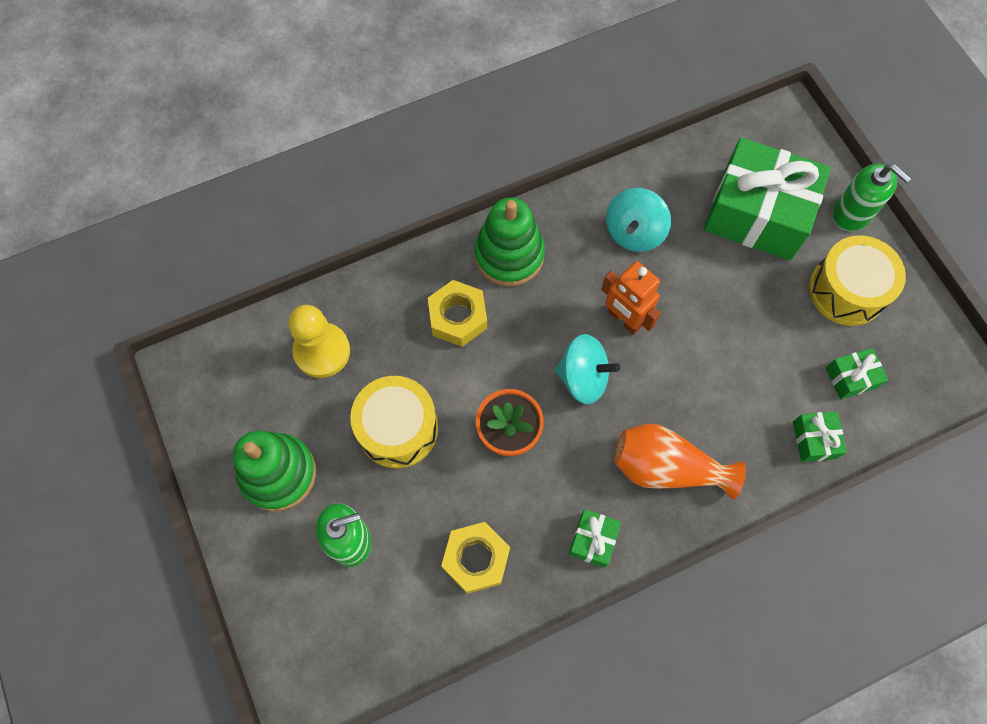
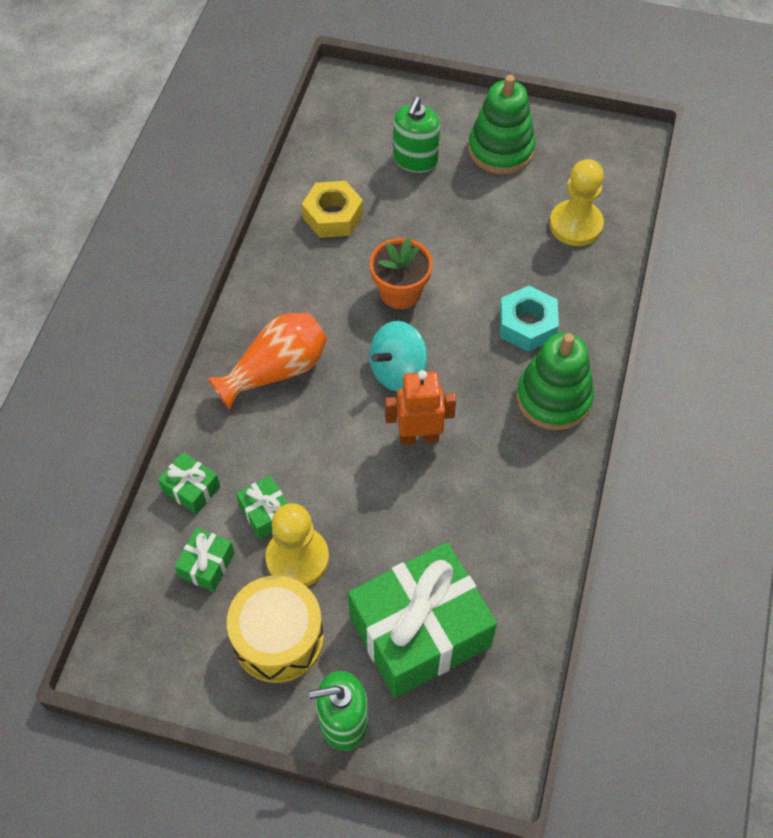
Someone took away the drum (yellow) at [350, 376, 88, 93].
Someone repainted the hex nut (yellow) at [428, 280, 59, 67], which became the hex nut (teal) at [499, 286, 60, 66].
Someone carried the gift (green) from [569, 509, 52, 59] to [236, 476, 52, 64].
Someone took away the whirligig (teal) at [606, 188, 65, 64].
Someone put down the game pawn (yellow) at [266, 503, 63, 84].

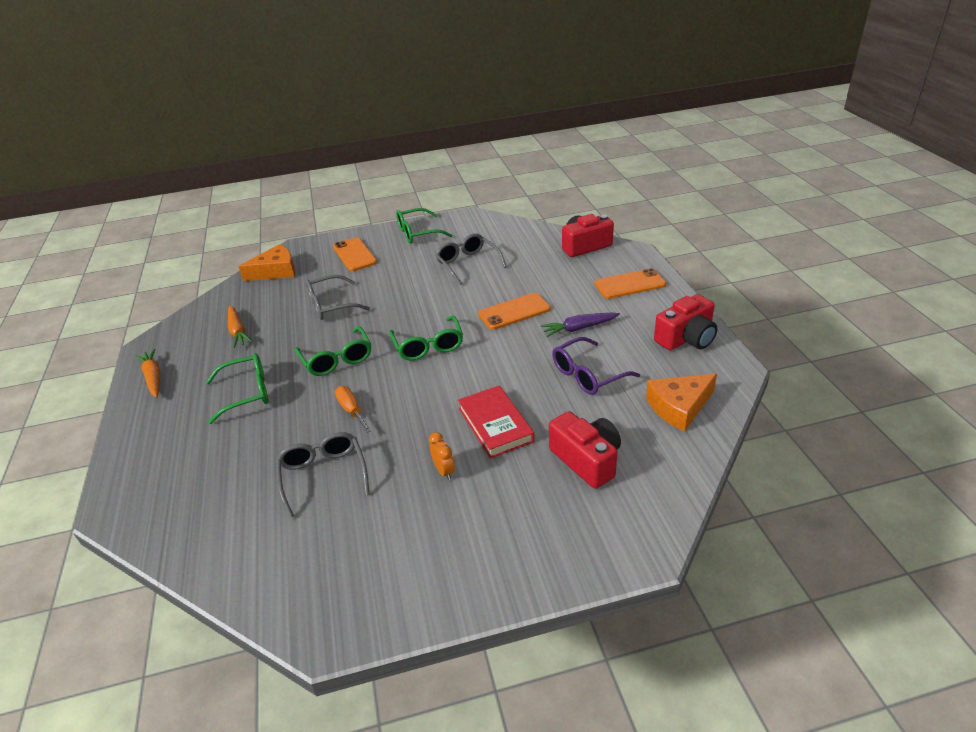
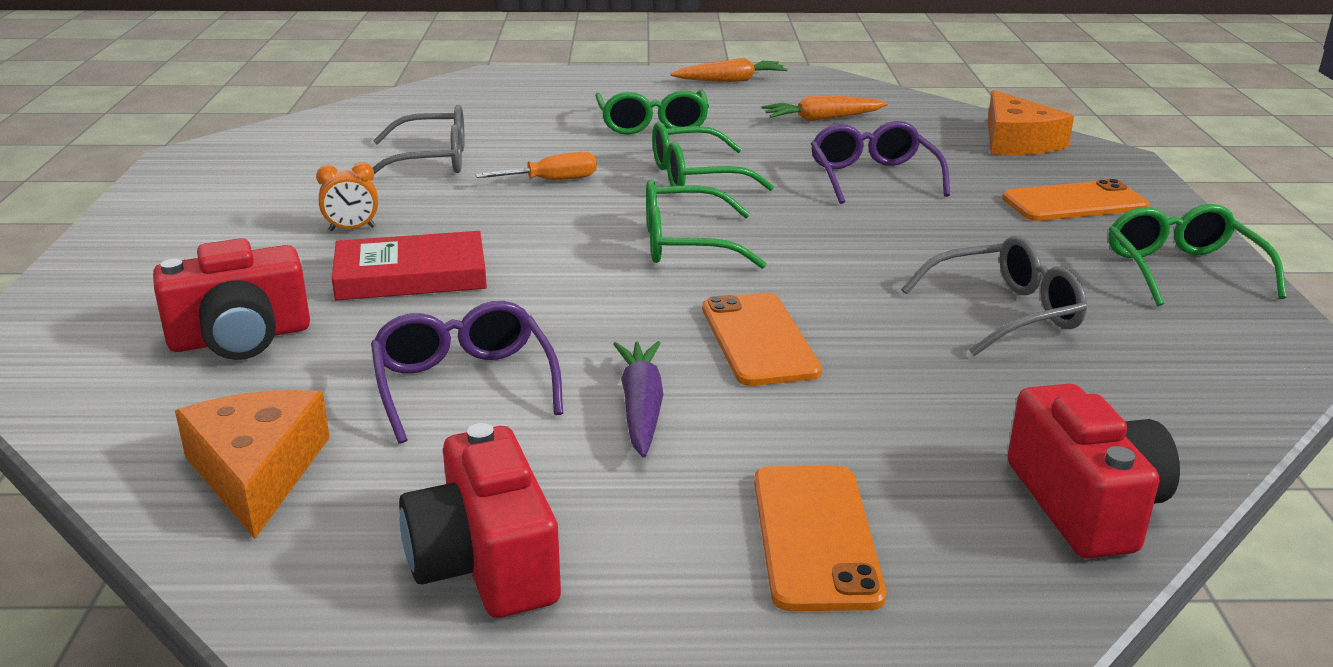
Someone repainted the eyeglasses (grey) at [305, 275, 65, 45], which became the eyeglasses (royal purple) at [811, 121, 139, 83].

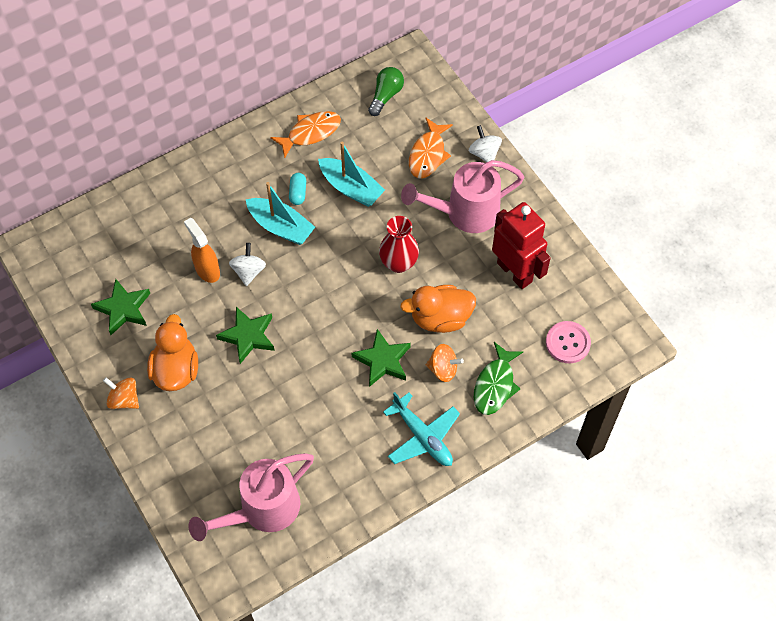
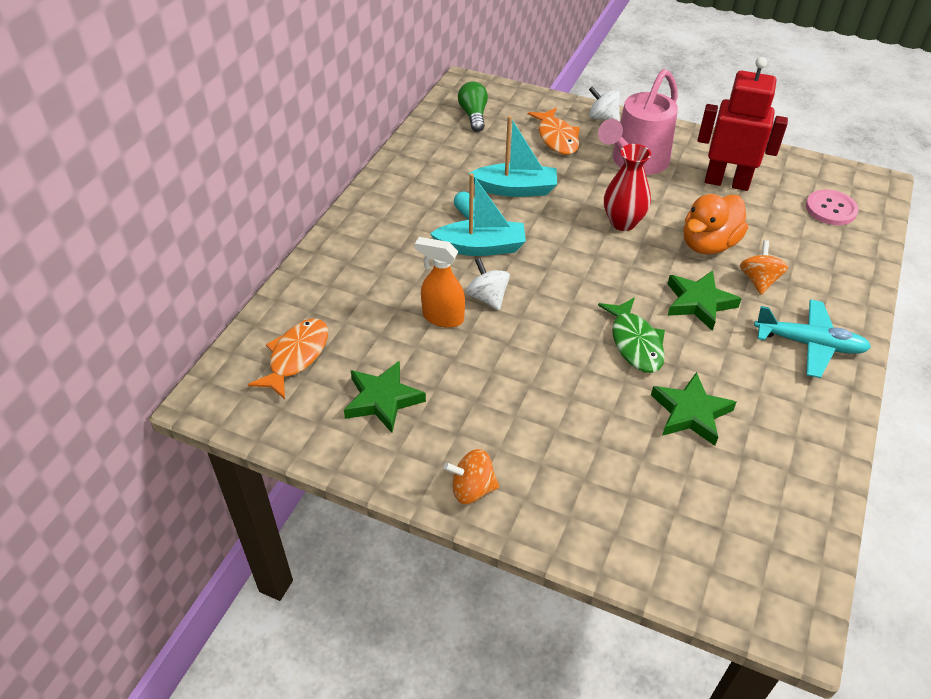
Someone took away the rubber duck (orange) at [147, 314, 51, 77].
Someone took away the watering can (rosy) at [188, 453, 126, 88].
Someone carried the star (green) from [216, 307, 59, 57] to [651, 372, 86, 74].
Someone carried the toy fish (orange) from [270, 111, 71, 47] to [248, 318, 80, 81].
Someone rotated the whirligig (orange) at [426, 344, 38, 38] by 60 degrees counterclockwise.
Someone carried the toy fish (green) from [474, 342, 49, 73] to [598, 297, 67, 76].

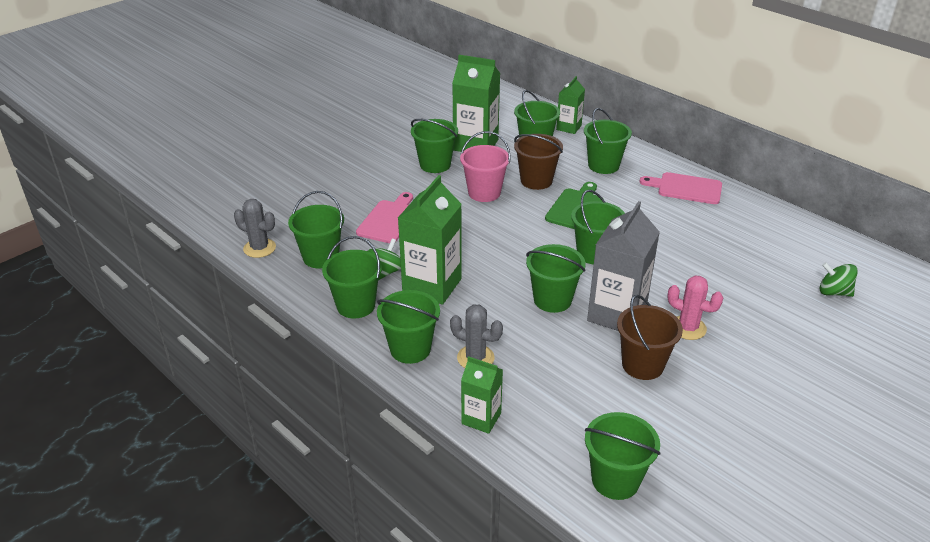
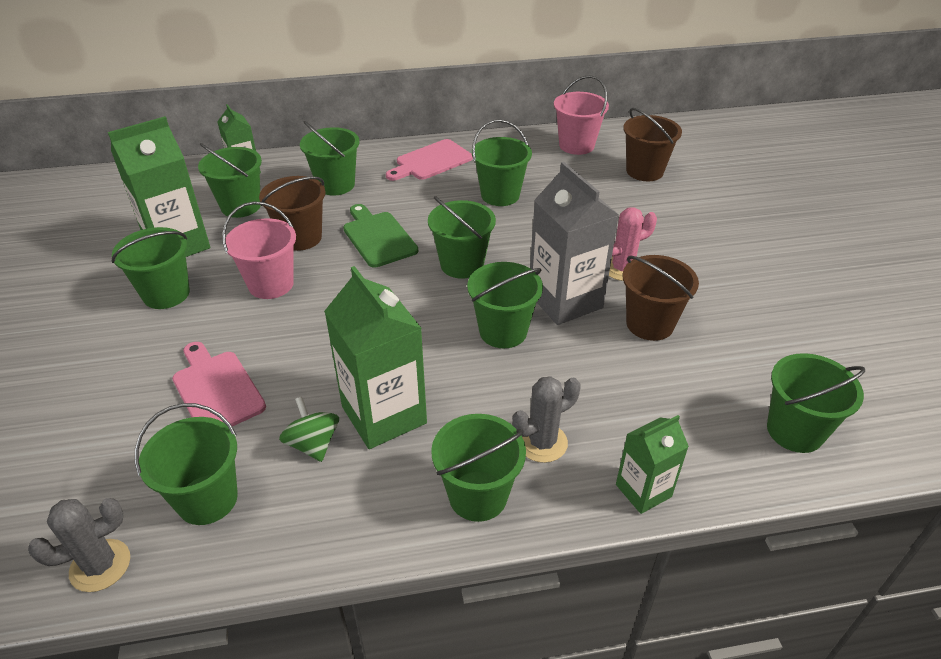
Someone carried the sand bucket (green) from [322, 236, 60, 82] to [472, 119, 60, 87].
Someone swapped the whirligig (green) at [820, 262, 38, 35] for the sand bucket (brown) at [623, 108, 59, 73].
Someone put down the sand bucket (rosy) at [554, 75, 55, 80].

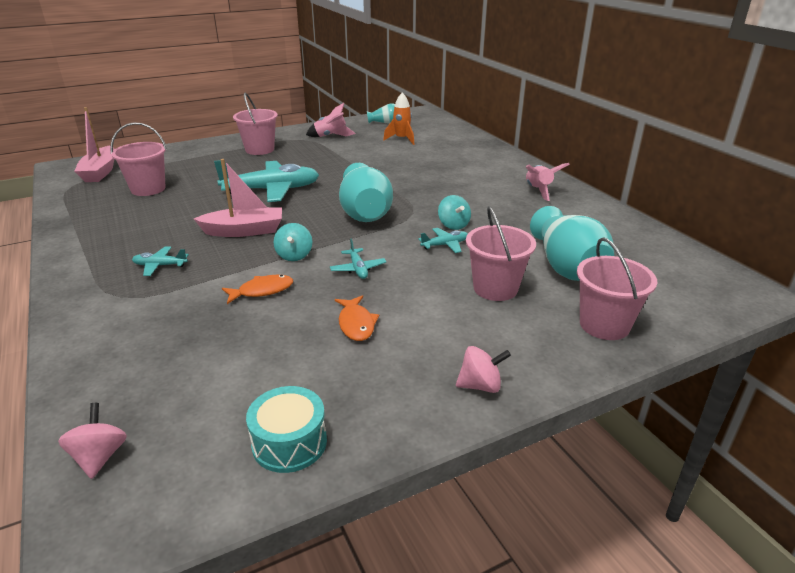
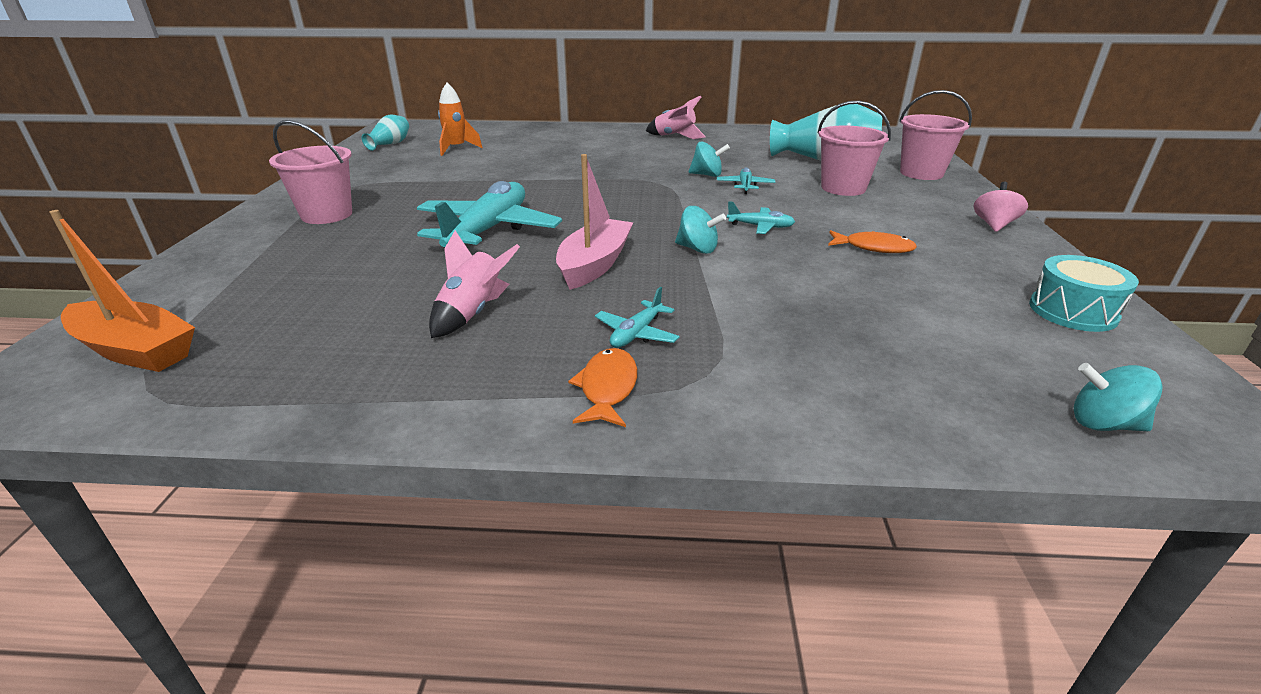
Someone repainted the whirligig (rosy) at [58, 403, 69, 76], which became the whirligig (teal) at [1074, 363, 89, 68].
Someone repainted the boat (rosy) at [74, 107, 41, 75], which became the boat (orange) at [50, 210, 145, 162].
Someone took away the sand bucket (rosy) at [110, 122, 57, 74].
Someone carried the toy fish (orange) from [222, 275, 71, 29] to [568, 348, 69, 79].
Someone carried the rocket (rosy) from [306, 103, 50, 34] to [429, 230, 91, 108].
Someone took away the flower vase (teal) at [339, 163, 54, 59].

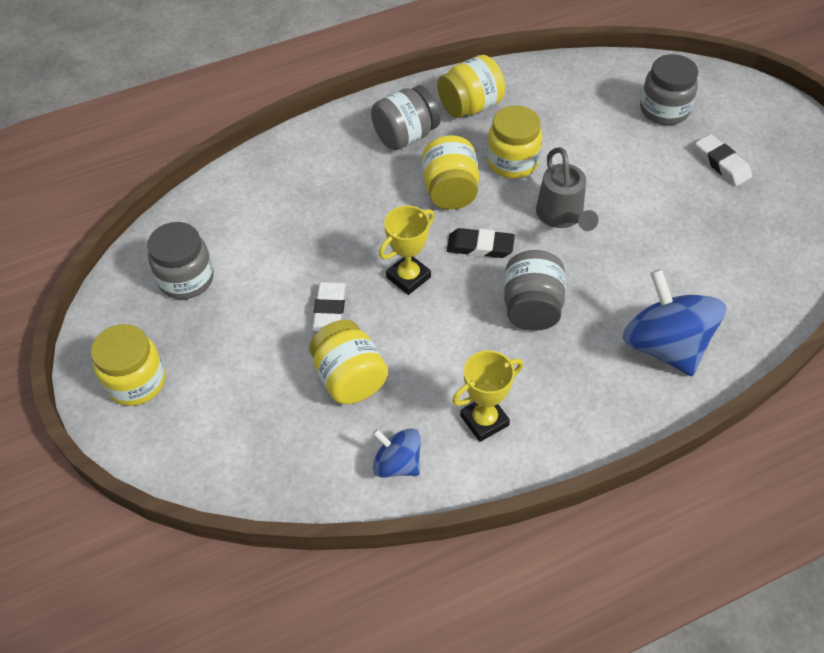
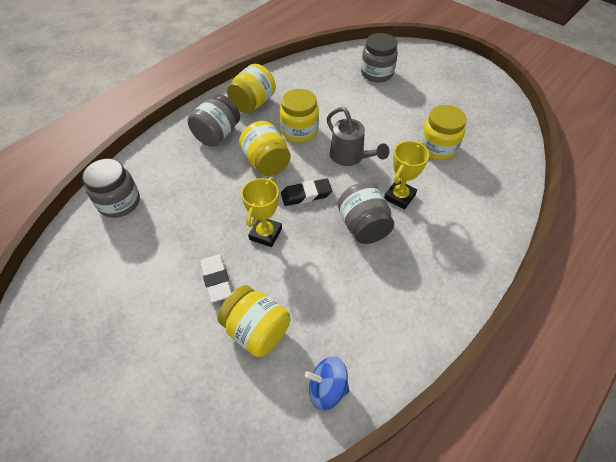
Someone carried the jam jar (yellow) from [91, 324, 74, 82] to [419, 105, 48, 55].
Someone carried the jam jar (grey) from [147, 222, 67, 77] to [82, 159, 58, 59].
Someone carried the award cup (yellow) from [452, 350, 71, 92] to [384, 141, 45, 68].
Someone took away the whirligig (royal blue) at [623, 269, 103, 107].
Someone took away the pencil eraser (white) at [695, 134, 57, 52].

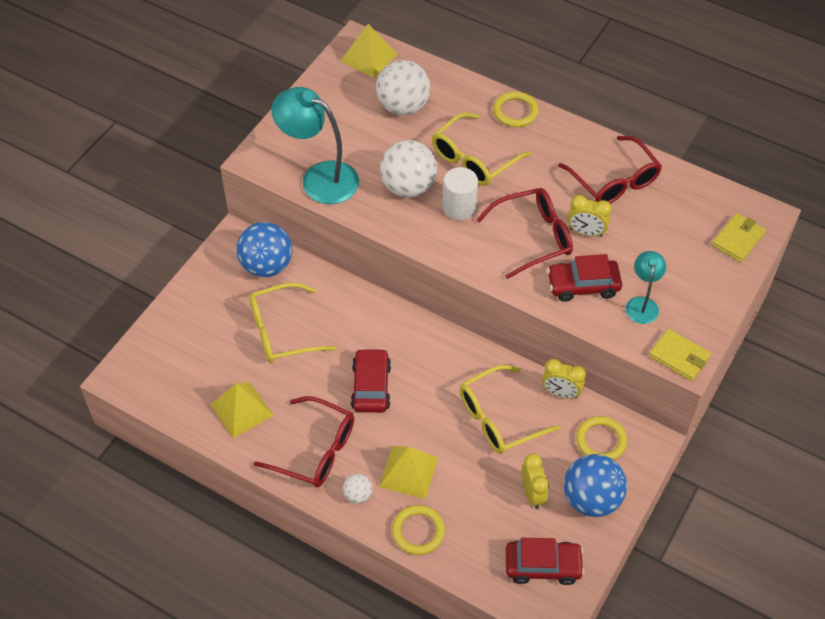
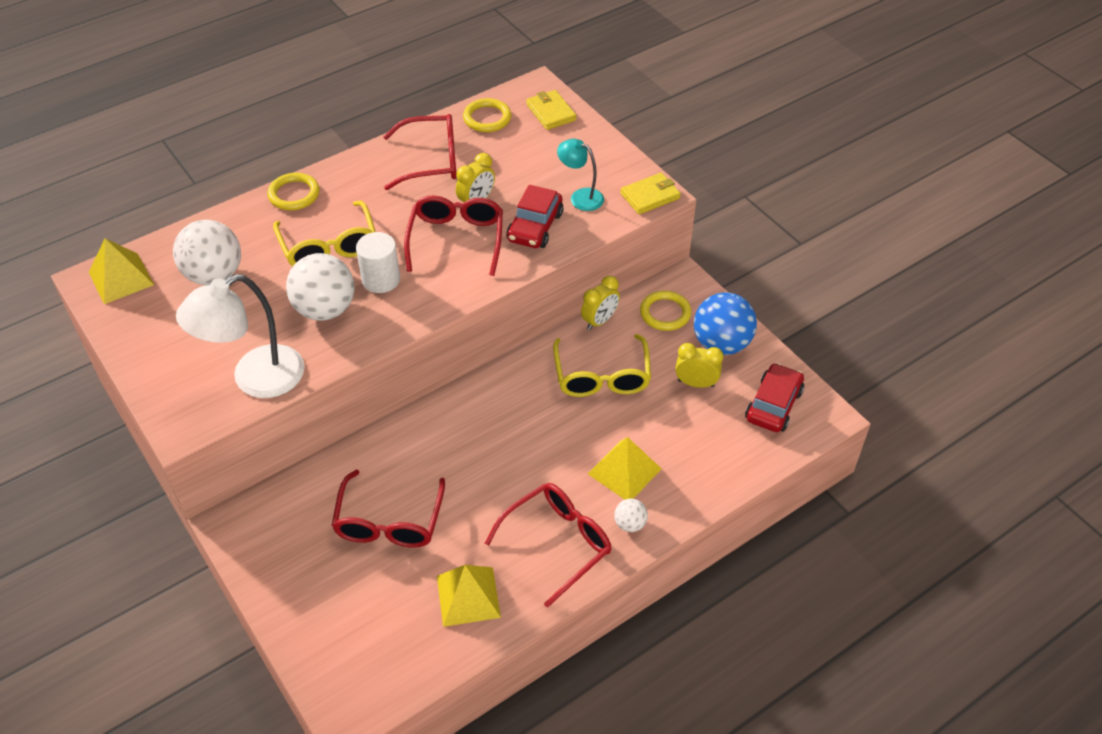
Someone took away the play ball (royal blue) at [236, 222, 56, 55].
Someone repainted the eyeglasses (yellow) at [249, 283, 88, 80], which became the eyeglasses (red) at [331, 470, 114, 78].
Someone repainted the reading lamp (teal) at [271, 87, 88, 117], which became the reading lamp (white) at [176, 274, 129, 124].
Someone took away the automobile (red) at [351, 348, 40, 65].
Someone carried the torus (yellow) from [392, 505, 53, 50] to [463, 98, 48, 34].

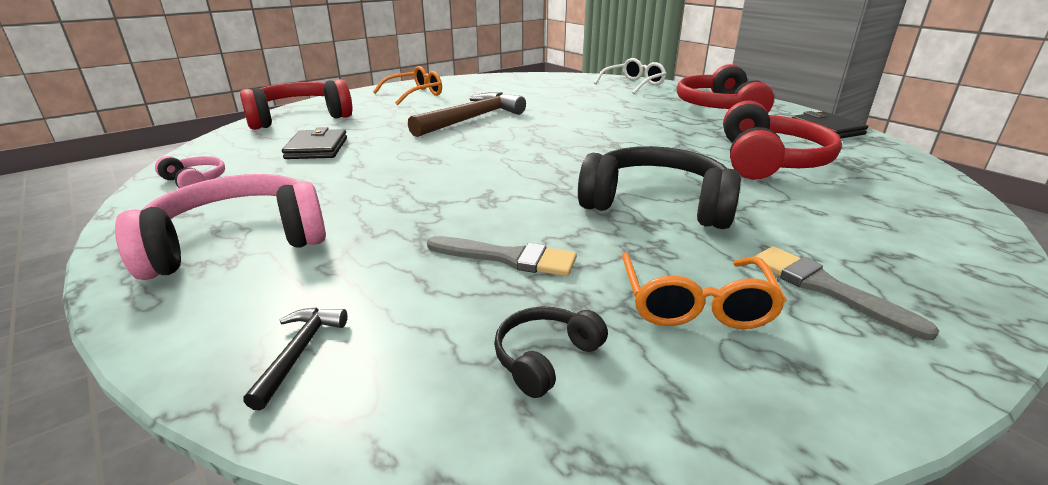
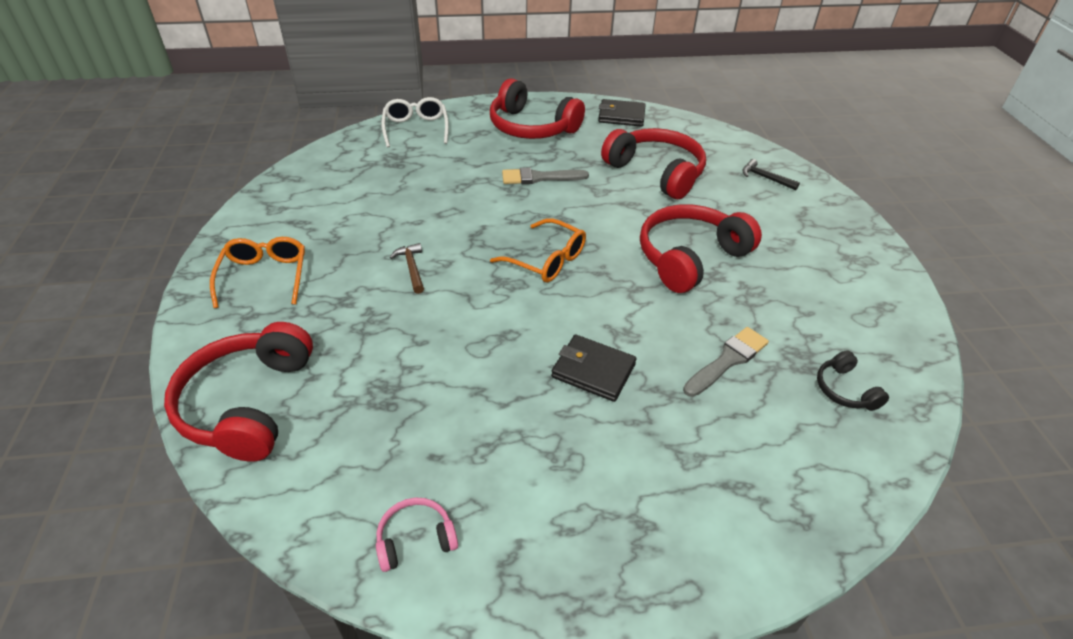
Someone took away the over-ear headphones (rosy) at [115, 174, 211, 106].
Someone carried the claw hammer (ebony) from [243, 307, 104, 104] to [742, 159, 58, 31].
Someone carried the card wallet (ebony) from [282, 127, 65, 32] to [551, 334, 86, 68].
Someone scaled the claw hammer (brown) at [408, 92, 118, 45] by 0.46.
Someone repainted the over-ear headphones (ebony) at [578, 146, 163, 83], which became the over-ear headphones (red) at [640, 204, 122, 89].
Someone carried the eyeglasses (orange) from [622, 253, 164, 76] to [490, 218, 96, 65].
Someone carried the paintbrush (grey) from [753, 246, 186, 94] to [502, 167, 87, 17].

